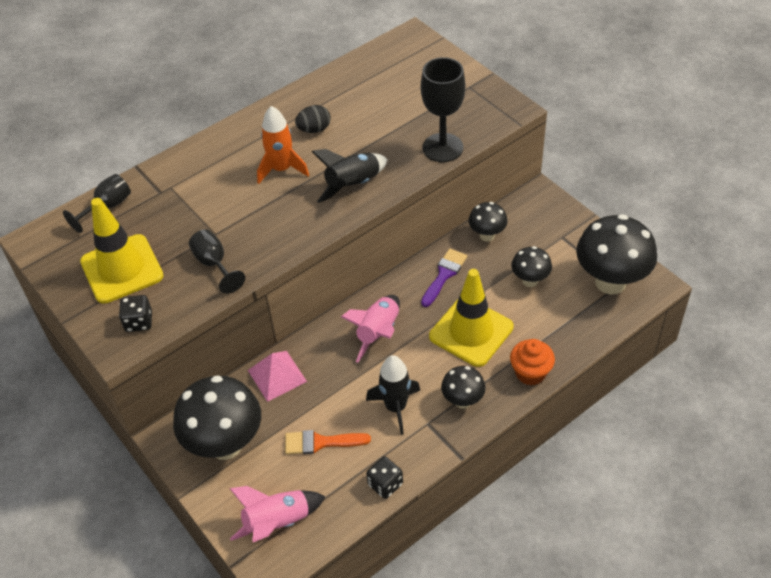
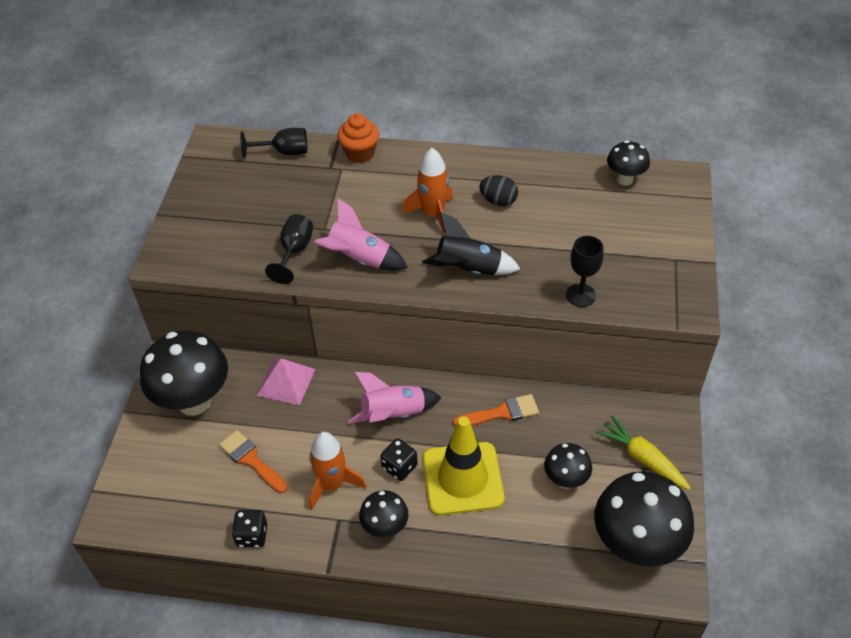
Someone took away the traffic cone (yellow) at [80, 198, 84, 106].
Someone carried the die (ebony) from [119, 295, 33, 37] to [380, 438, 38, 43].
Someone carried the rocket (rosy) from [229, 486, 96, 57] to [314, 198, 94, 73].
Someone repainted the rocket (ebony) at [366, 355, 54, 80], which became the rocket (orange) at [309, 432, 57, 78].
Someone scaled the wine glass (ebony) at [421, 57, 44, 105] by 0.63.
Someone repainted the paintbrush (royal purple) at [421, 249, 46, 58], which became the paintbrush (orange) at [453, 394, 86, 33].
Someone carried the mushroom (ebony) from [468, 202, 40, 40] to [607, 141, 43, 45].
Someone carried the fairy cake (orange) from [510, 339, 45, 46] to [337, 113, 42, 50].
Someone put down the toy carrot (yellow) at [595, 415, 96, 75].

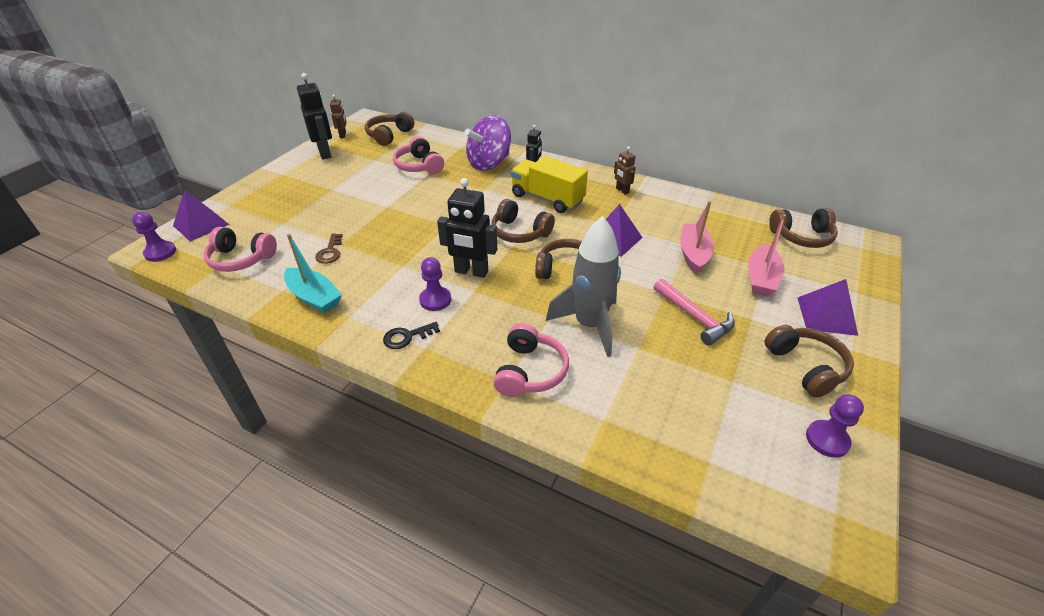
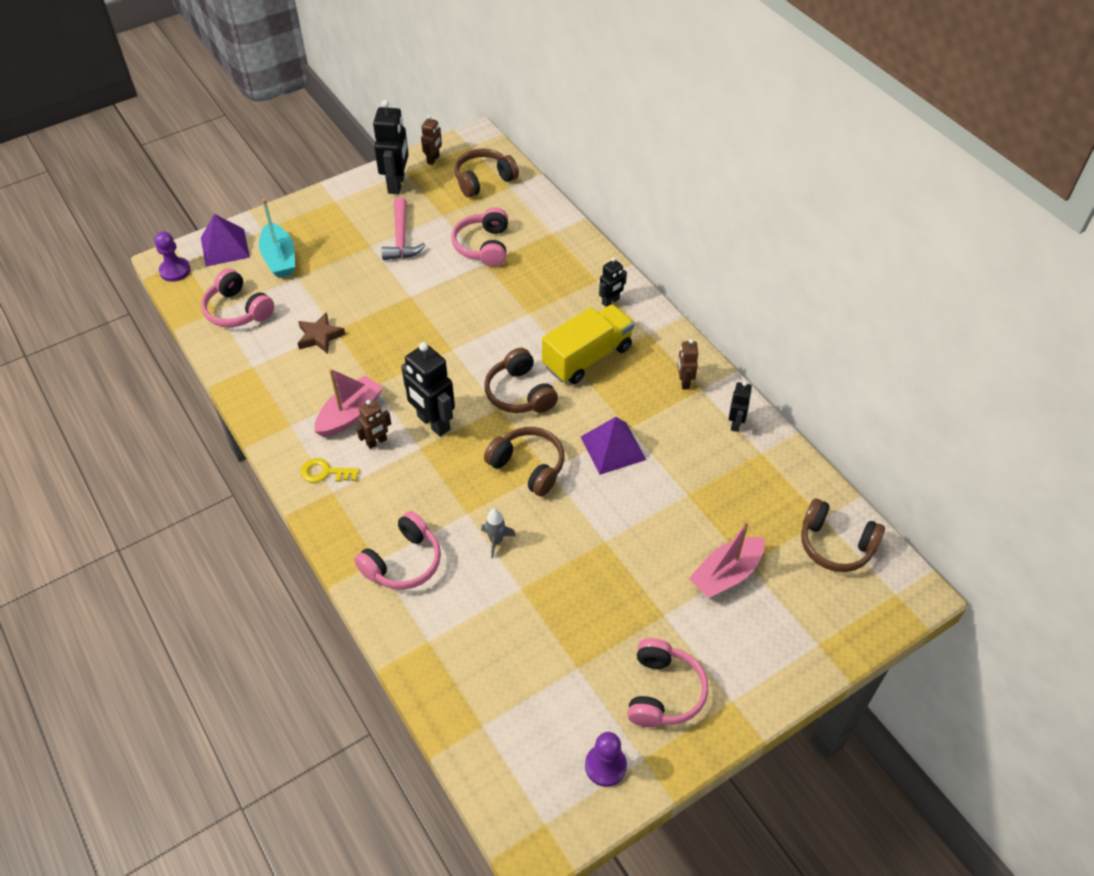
Someone carried the boat (teal) from [284, 234, 58, 79] to [259, 199, 36, 79].
Someone swapped the door key (brown) at [315, 233, 28, 31] for the star (brown) at [297, 312, 48, 42].
Someone repainted the door key (ebony) at [383, 322, 57, 27], which became the door key (yellow) at [301, 458, 59, 25].
Someone swapped the game pawn (royal purple) at [419, 257, 32, 54] for the robot figure (brown) at [356, 400, 35, 49].
Someone took away the whirligig (royal purple) at [464, 116, 47, 55].
Someone rotated the lorry (yellow) at [511, 156, 77, 57] by 75 degrees clockwise.
Someone scaled the rocket (grey) at [546, 216, 75, 141] by 0.41.
Someone carried the claw hammer (rosy) from [654, 279, 81, 66] to [381, 197, 45, 63].
Someone carried the boat (rosy) from [680, 201, 34, 73] to [315, 368, 68, 69].
Someone repainted the over-ear headphones (brown) at [764, 325, 90, 73], which became the over-ear headphones (rosy) at [627, 638, 81, 89].
Someone took away the solid pyramid (royal purple) at [798, 279, 60, 57].
Someone put down the robot figure (ebony) at [729, 381, 23, 51].

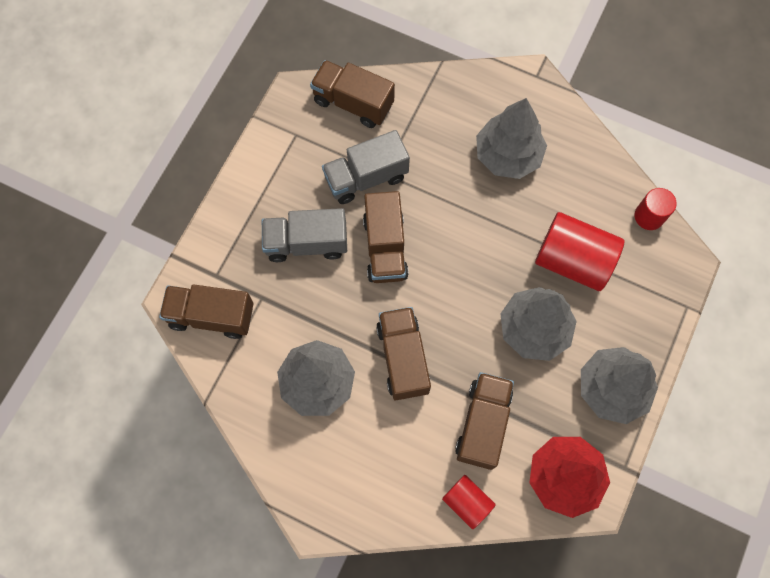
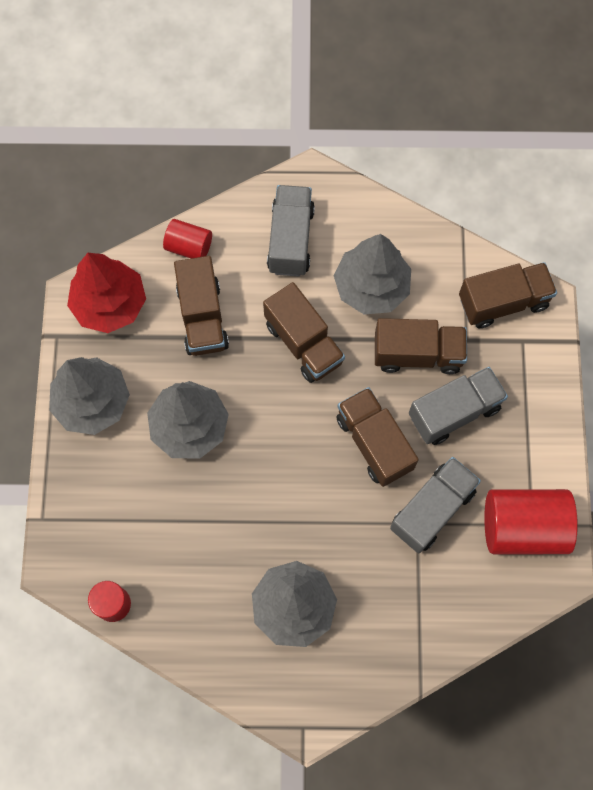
Someone carried the lorry (brown) from [310, 60, 85, 68] to [375, 318, 92, 56].
Someone carried the cylinder (red) from [535, 212, 89, 79] to [484, 489, 94, 65].
Someone put down the lorry (grey) at [267, 185, 48, 91].

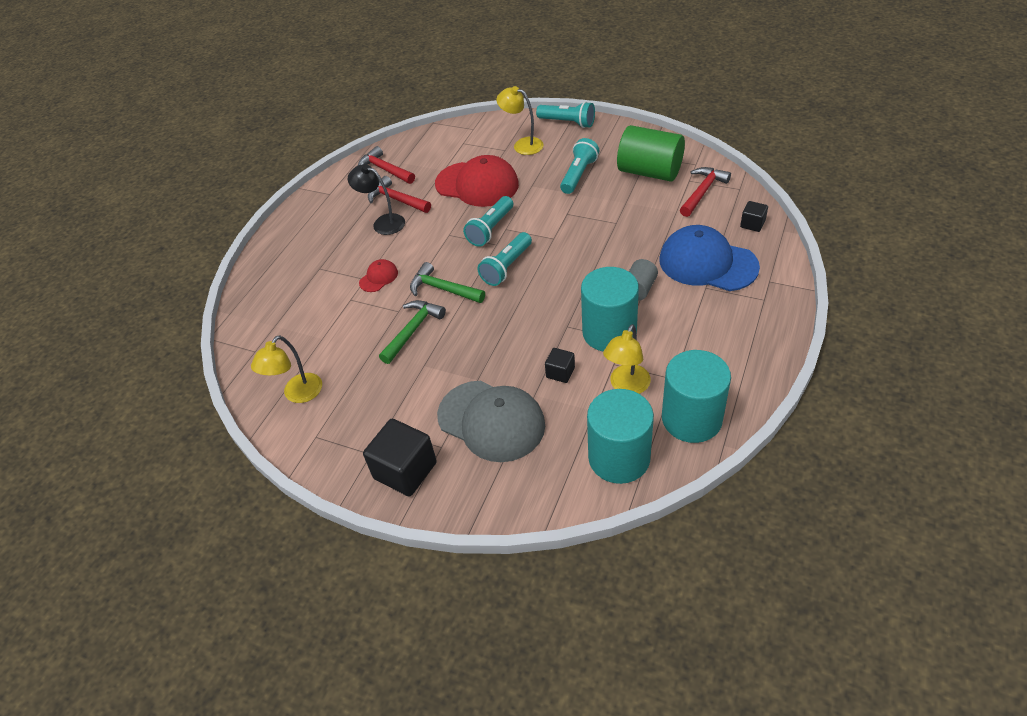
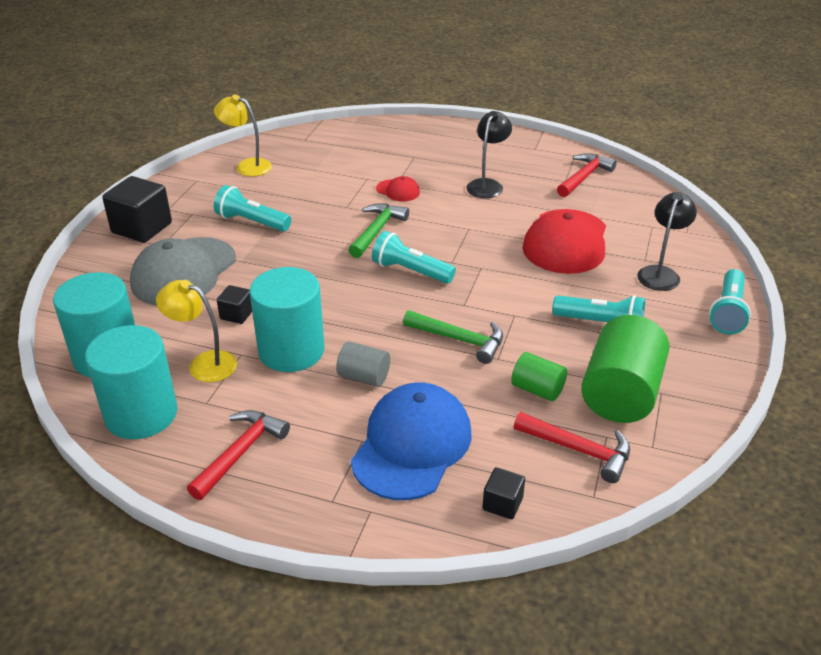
Someone carried the claw hammer (red) from [368, 176, 63, 37] to [187, 410, 103, 90].
Someone carried the claw hammer (green) from [379, 300, 67, 64] to [403, 310, 100, 54].
Someone carried the pocket torch (teal) from [463, 196, 50, 51] to [214, 185, 77, 47].
Someone repainted the reading lamp (yellow) at [497, 86, 47, 69], which became the reading lamp (ebony) at [637, 192, 60, 99].
Someone put down the cylinder (green) at [511, 352, 56, 49].

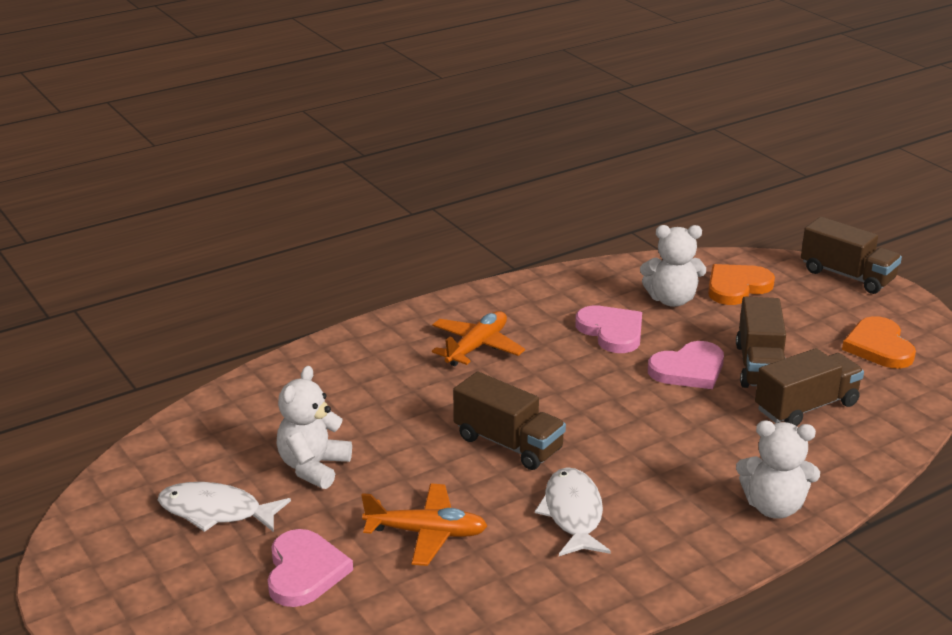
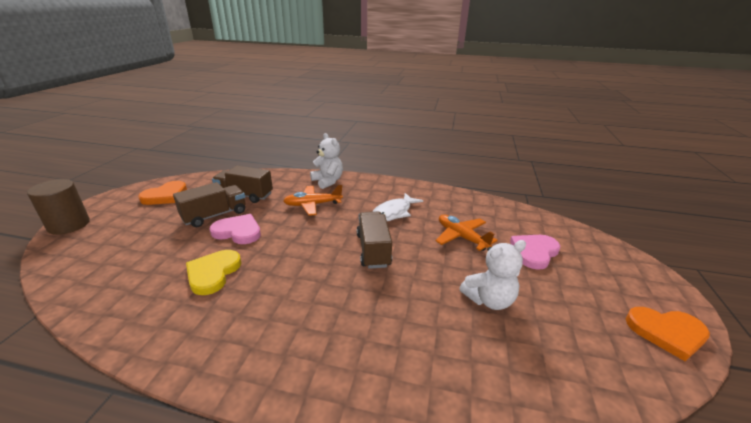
Someone took away the toy fish (white) at [158, 482, 133, 50].
Someone carried the aeroplane (orange) from [432, 311, 93, 55] to [283, 185, 60, 31].
Someone repainted the heart (rosy) at [575, 306, 67, 47], which became the heart (yellow) at [186, 250, 56, 45].
Someone took away the teddy (white) at [640, 225, 66, 82].
Someone carried the heart (orange) from [708, 264, 67, 41] to [626, 307, 84, 54].
Someone swapped the lorry (brown) at [801, 217, 101, 77] for the cylinder (brown) at [27, 179, 63, 56].

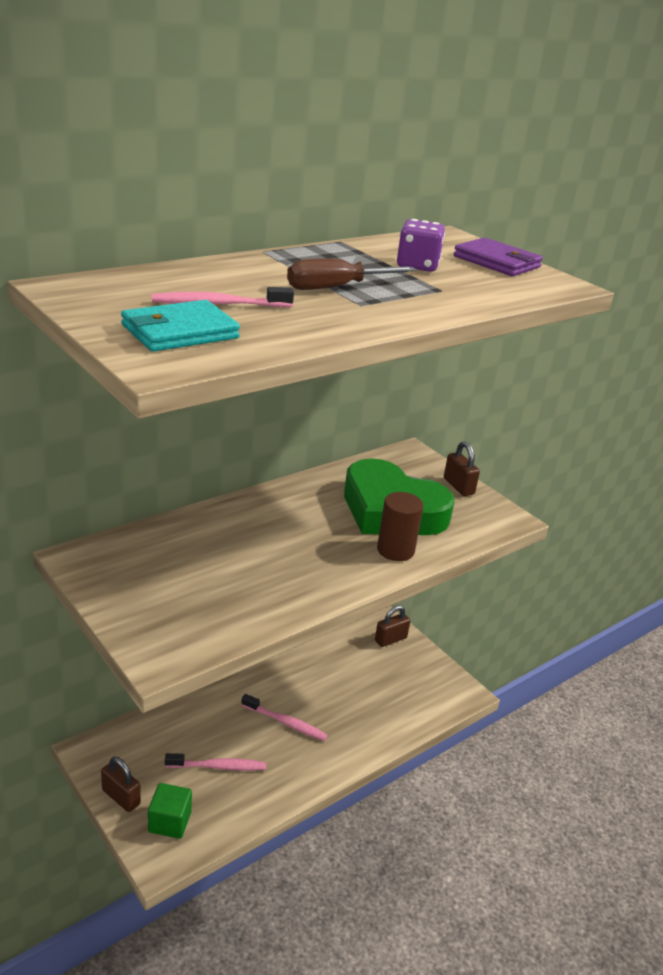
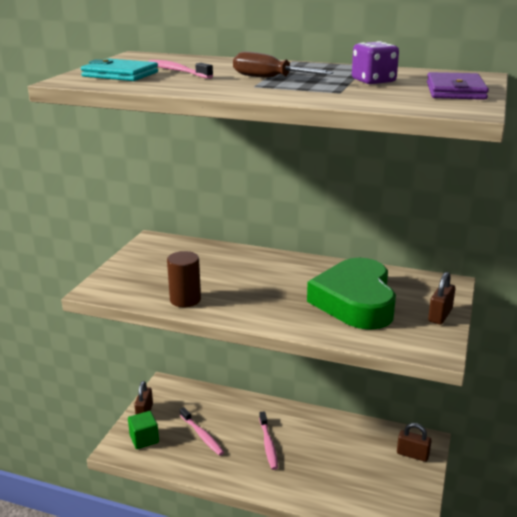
Someone carried the cylinder (brown) from [377, 492, 46, 69] to [167, 251, 34, 56].

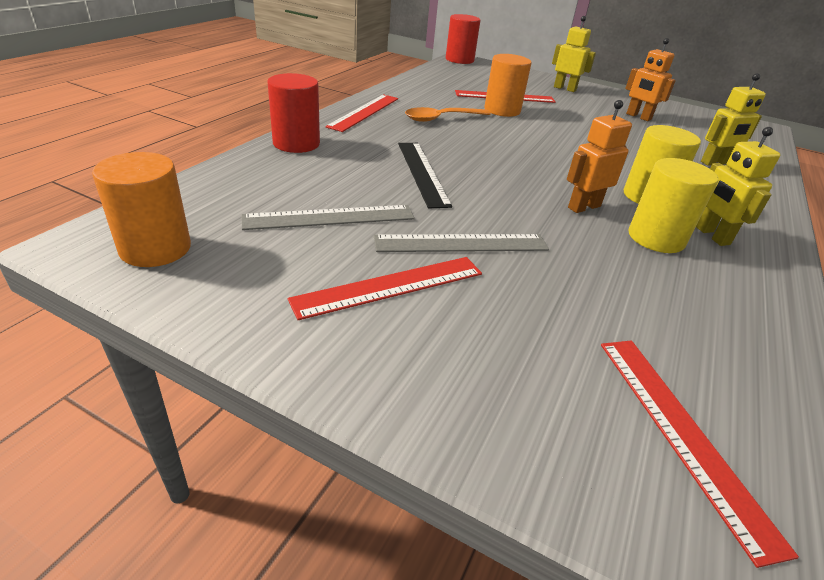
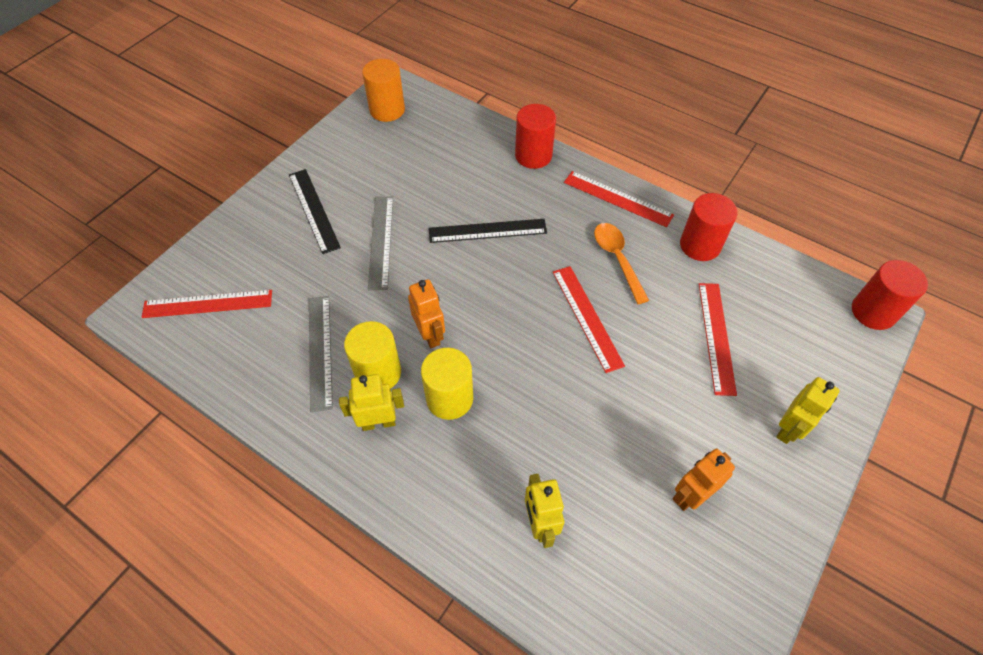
Someone carried the ruler (grey) from [242, 205, 173, 25] to [309, 296, 24, 116].
Someone carried the ruler (red) from [288, 257, 194, 63] to [553, 266, 72, 107].
Someone took away the cylinder (orange) at [484, 54, 48, 63].
Someone put down the ruler (ebony) at [289, 169, 52, 85].
Someone put down the cylinder (red) at [680, 193, 58, 68].

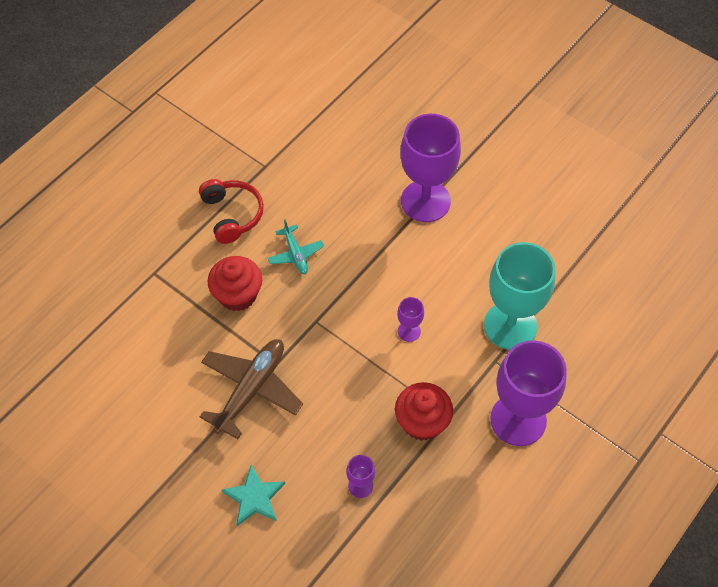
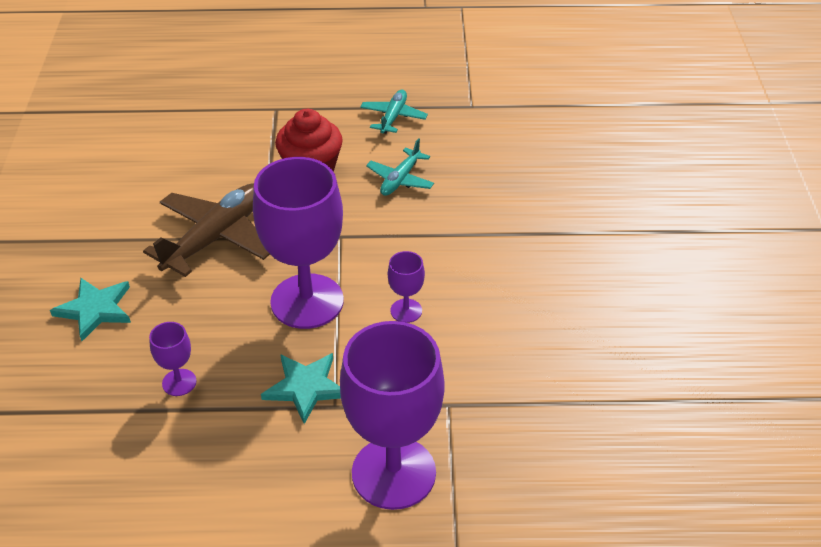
Someone swapped the over-ear headphones (red) at [199, 179, 65, 65] for the aeroplane (teal) at [360, 89, 68, 45].
Someone rotated the aeroplane (brown) at [200, 339, 103, 100] by 45 degrees counterclockwise.
Someone swapped the fairy cake (red) at [395, 382, 58, 59] for the star (teal) at [261, 353, 80, 71].
Someone carried the wine glass (royal purple) from [400, 114, 61, 108] to [253, 157, 91, 172].
Someone took away the wine glass (teal) at [484, 242, 72, 108].

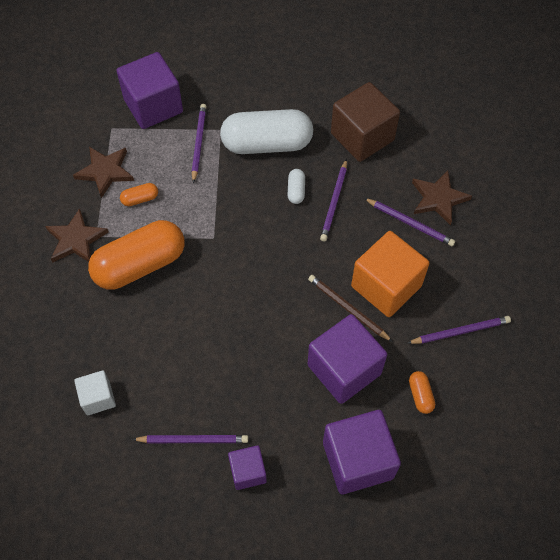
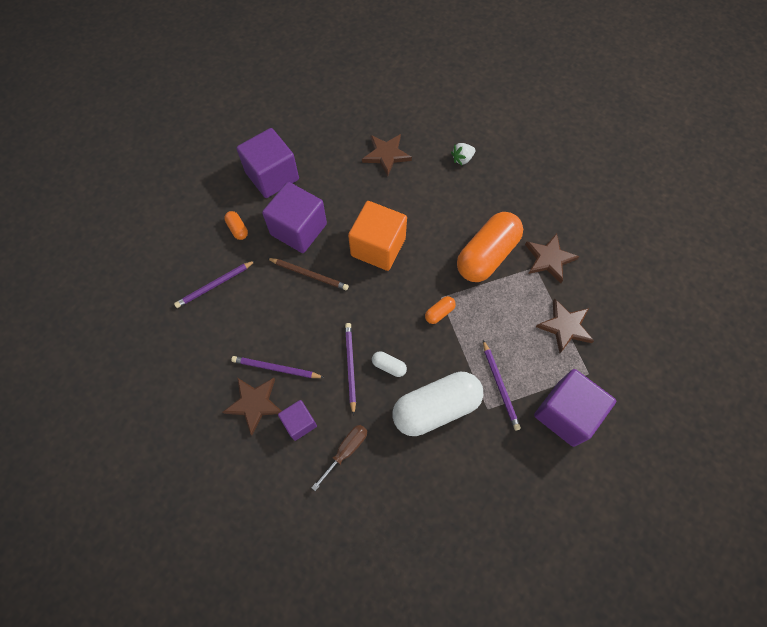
Someone swapped the block (white) at [74, 370, 42, 45] for the berry (white) at [451, 143, 25, 22].
Someone carried the pill shape (orange) from [120, 183, 38, 23] to [425, 296, 31, 28].
Someone swapped the pencil (royal purple) at [132, 435, 116, 8] for the star (brown) at [362, 134, 50, 42].
Someone carried the block (royal purple) from [228, 445, 39, 45] to [278, 400, 39, 41].
Someone rotated the pill shape (white) at [288, 169, 17, 35] by 45 degrees counterclockwise.
Someone swapped the block (brown) at [331, 82, 69, 80] for the flat screwdriver (brown) at [311, 425, 56, 66].
Someone carried the block (orange) from [351, 231, 78, 86] to [348, 201, 59, 70].

